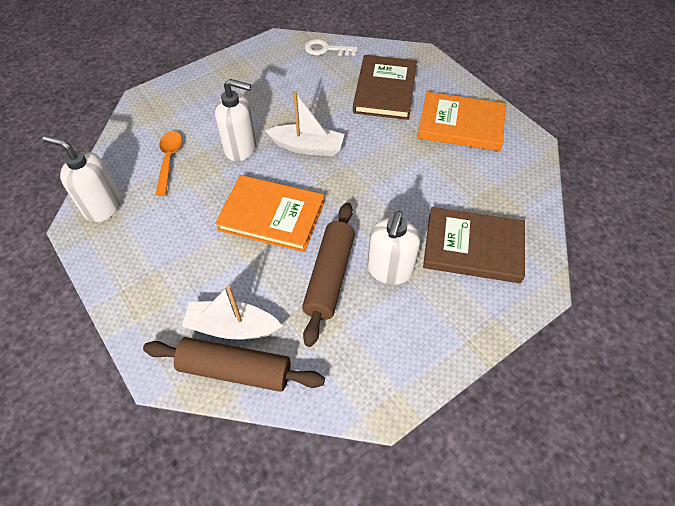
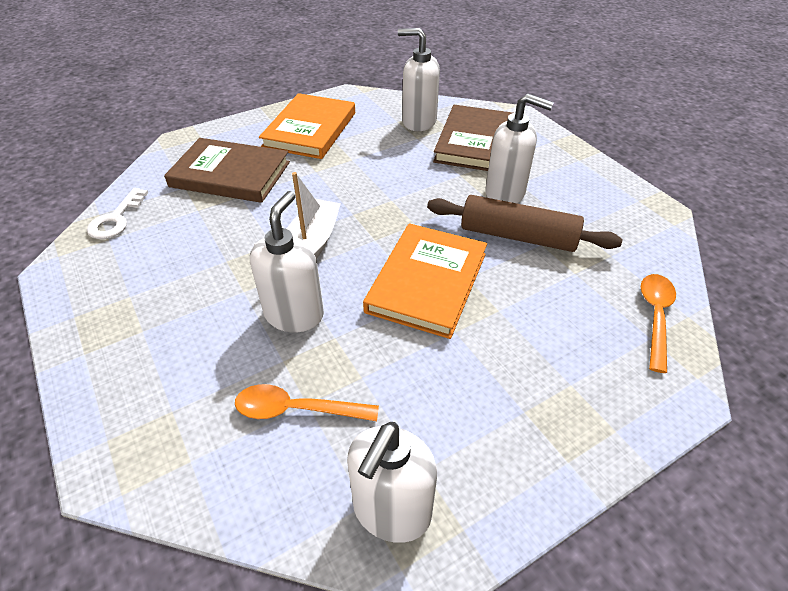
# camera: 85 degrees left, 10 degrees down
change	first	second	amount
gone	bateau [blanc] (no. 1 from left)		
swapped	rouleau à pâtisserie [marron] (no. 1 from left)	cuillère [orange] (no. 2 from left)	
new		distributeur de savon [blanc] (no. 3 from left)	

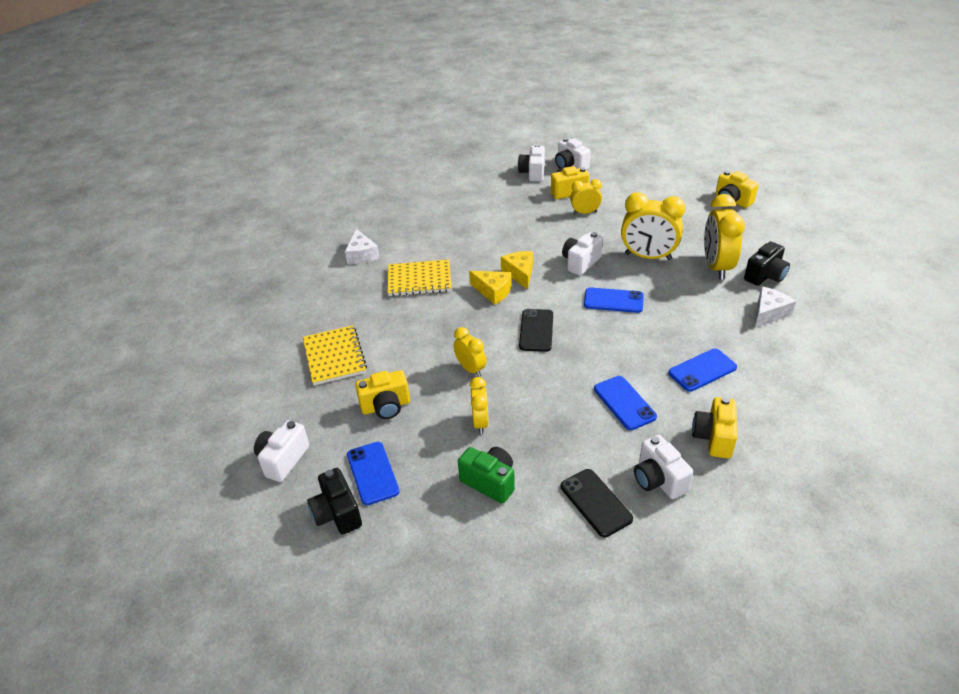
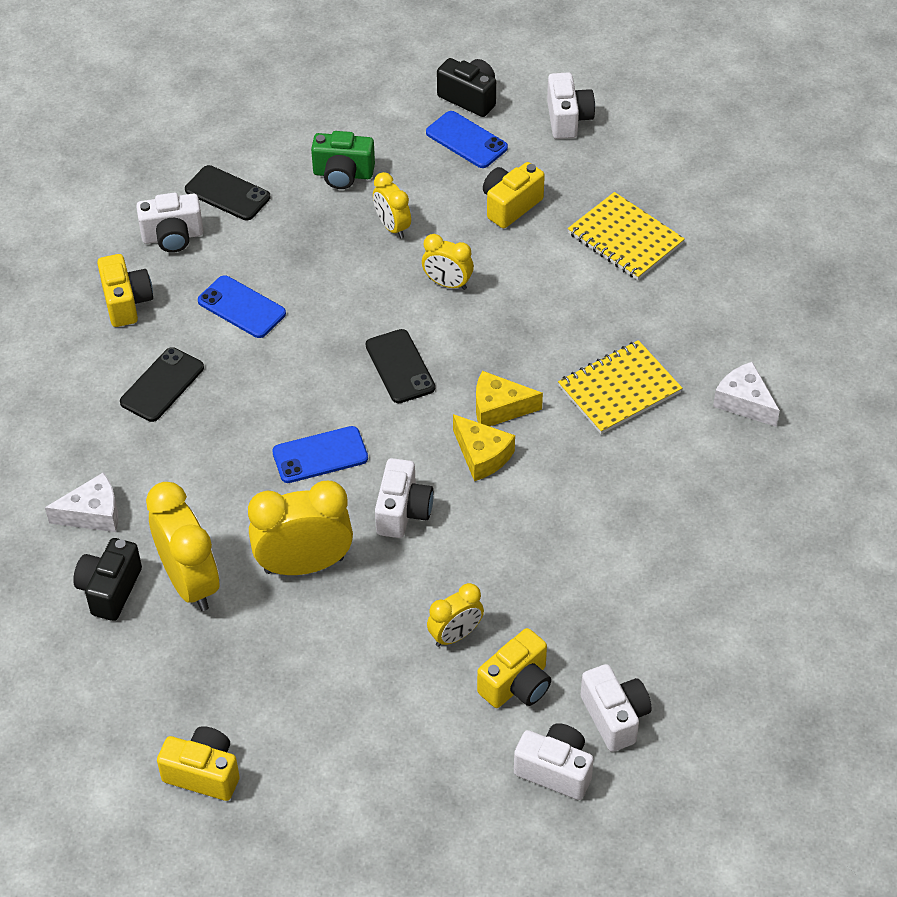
# camera: 150 degrees right, 10 degrees up
change	first	second	amount
rotated	fromage [blanc] (no. 2 from left in the first image)	fromage [blanc] (no. 1 from left)	120 degrees counterclockwise
repainted	téléphone [bleu] (no. 4 from left)	téléphone [noir] (no. 1 from left)	
rotated	appareil photo [blanc] (no. 5 from left in the first image)	appareil photo [blanc] (no. 1 from left)	135 degrees clockwise

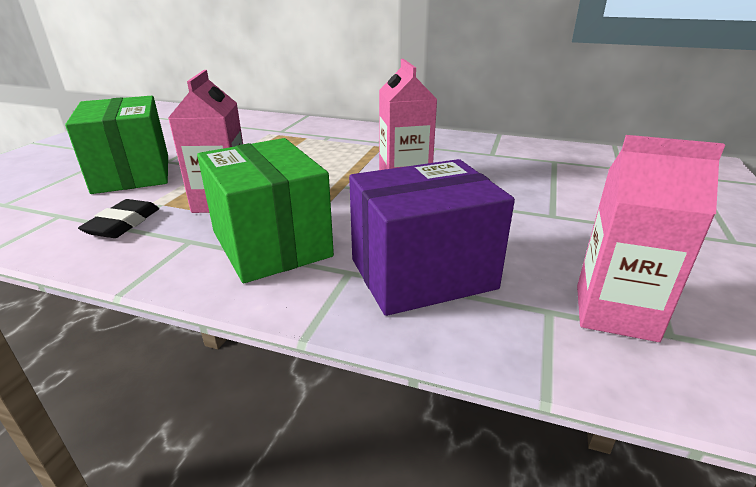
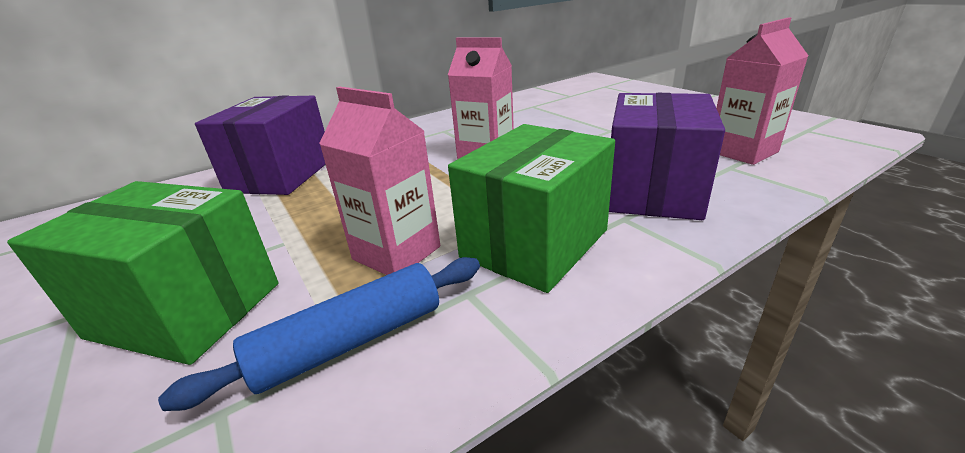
# camera: 50 degrees left, 0 degrees up
change	first	second	amount
rotated	boîte [vert] (no. 2 from left)		60 degrees counterclockwise
swapped	gomme [noir]	rouleau à pâtisserie [bleu]	
new		boîte [violet] (no. 1 from left)	

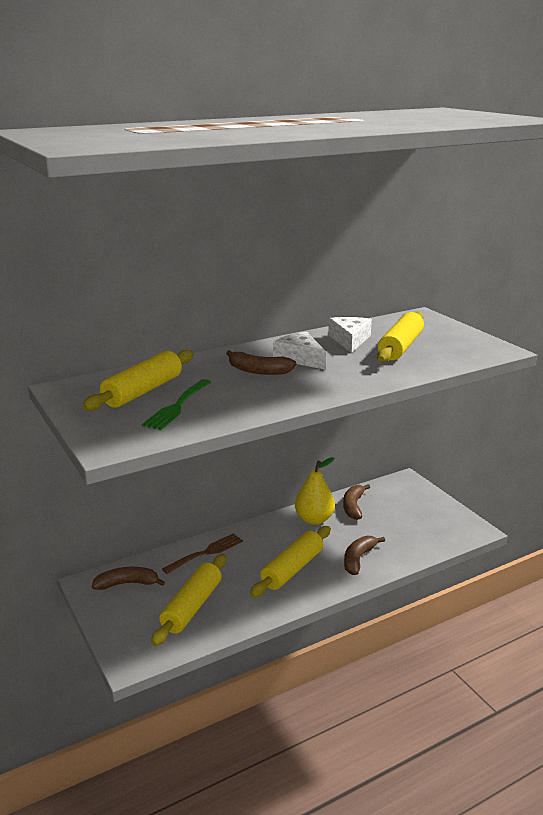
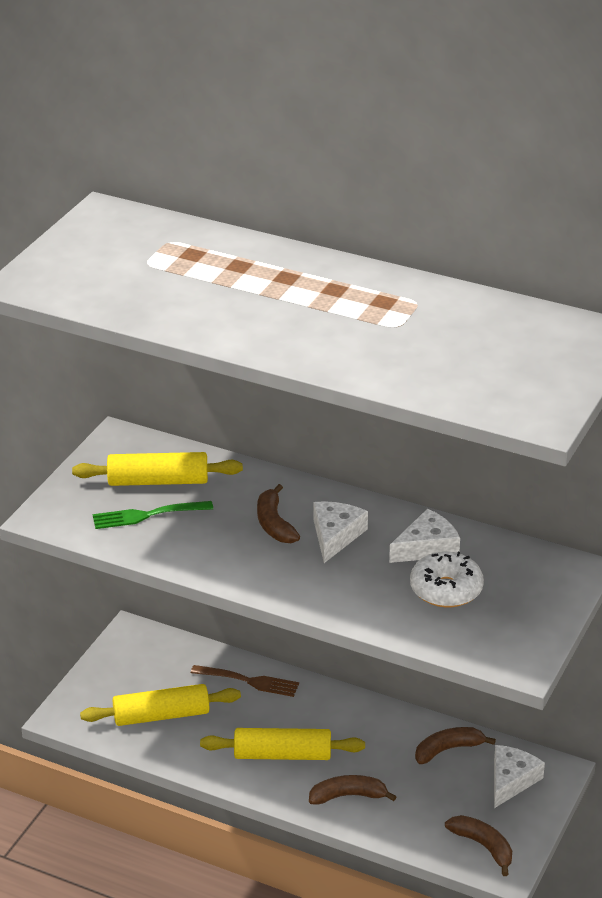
# camera: 55 degrees right, 10 degrees up
change	first	second	amount
swapped	rouleau à pâtisserie [jaune] (no. 4 from left)	beignet [blanc]	
gone	poire [jaune]		
shifted	banane [marron] (no. 1 from left in the first image)	banane [marron] (no. 4 from left)	
new		fromage [blanc] (no. 3 from left)	

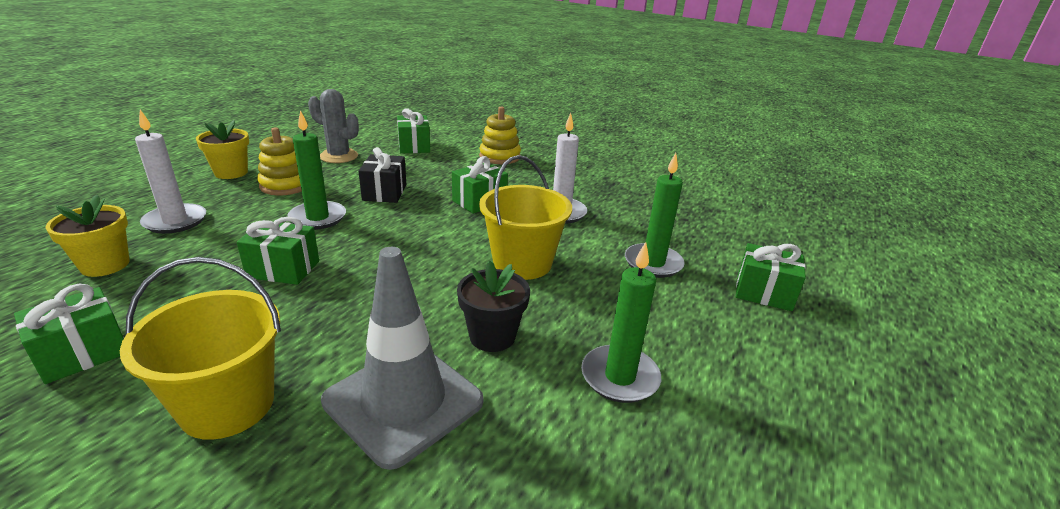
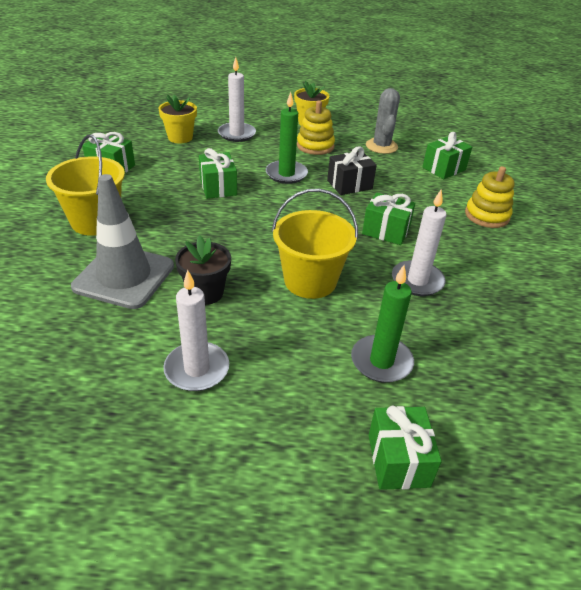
# camera: 65 degrees right, 10 degrees up
change	first	second	amount
repainted	bougie [vert] (no. 2 from left)	bougie [blanc] (no. 1 from left)	

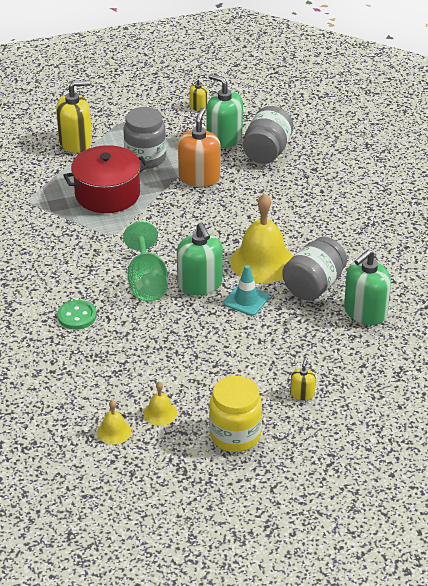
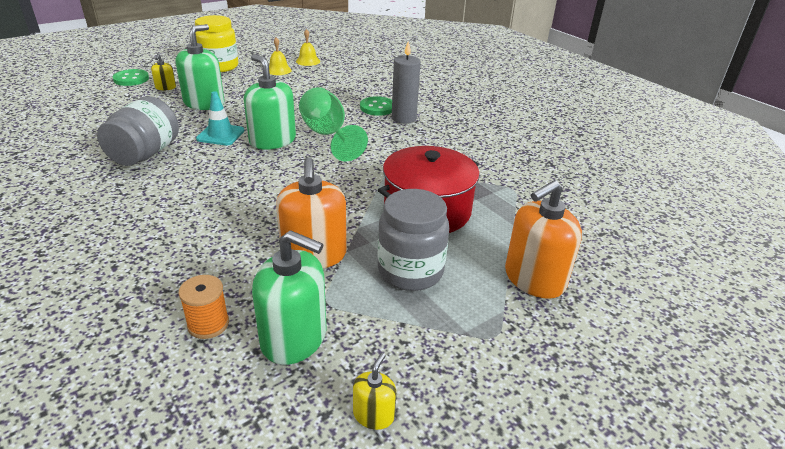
# camera: 160 degrees right, 5 degrees down
change	first	second	amount
repainted	distributeur de savon [jaune] (no. 1 from left)	distributeur de savon [orange] (no. 2 from left)	
swapped	bocal [gris] (no. 2 from left)	bobine [orange]	
gone	cloche [jaune] (no. 3 from left)		
shifted	distributeur de savon [vert] (no. 3 from left in the first image)	distributeur de savon [vert] (no. 1 from left)	
new		bougie [gris]	
new		bouton [vert] (no. 1 from left)	

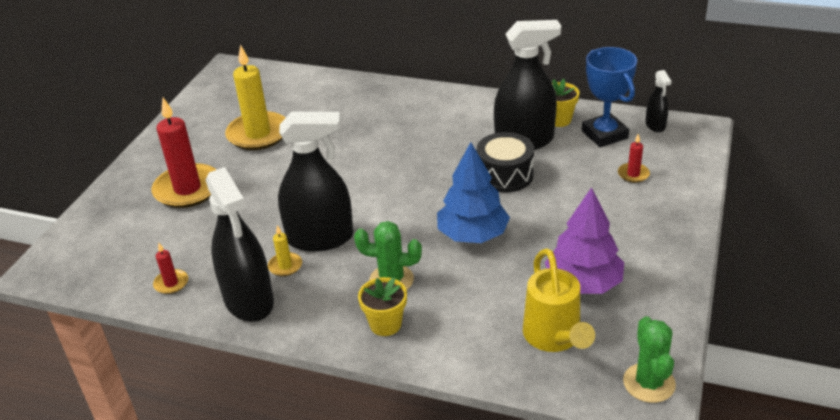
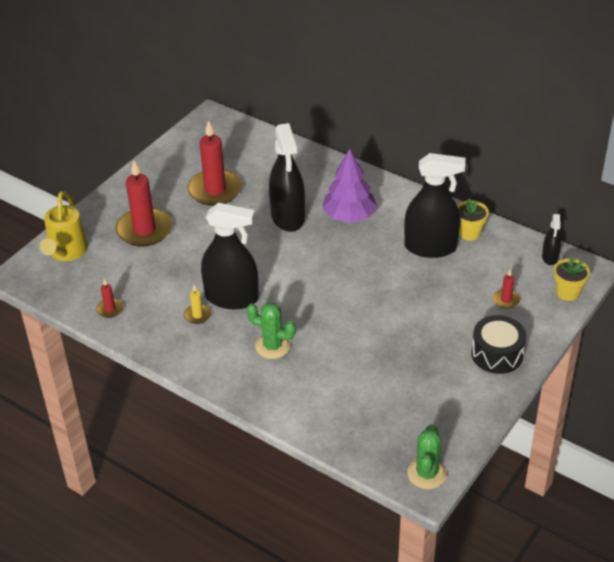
# camera: 15 degrees right, 5 degrees up
change	first	second	amount
repainted	bougie [jaune] (no. 1 from left)	bougie [rouge] (no. 3 from left)	
gone	trophée [bleu]		
shifted	tambour [noir]		
gone	arbre [bleu]		
shifted	vaporisateur [noir] (no. 1 from left in the first image)	vaporisateur [noir] (no. 2 from left)	
shifted	arbre [violet]		
shifted	arrosoir [jaune]		
shifted	pot de fleurs [jaune] (no. 1 from left in the first image)	pot de fleurs [jaune] (no. 2 from left)	

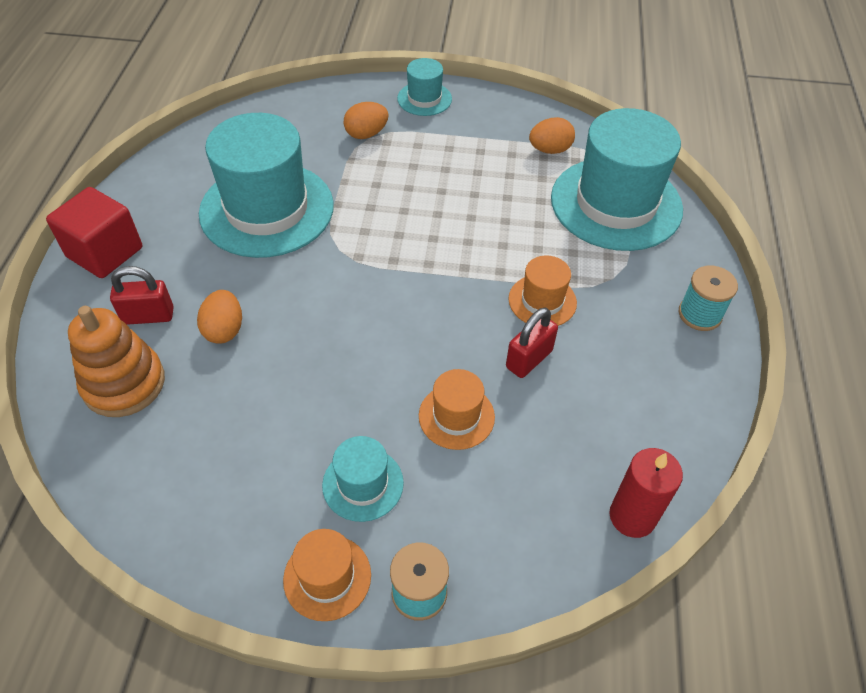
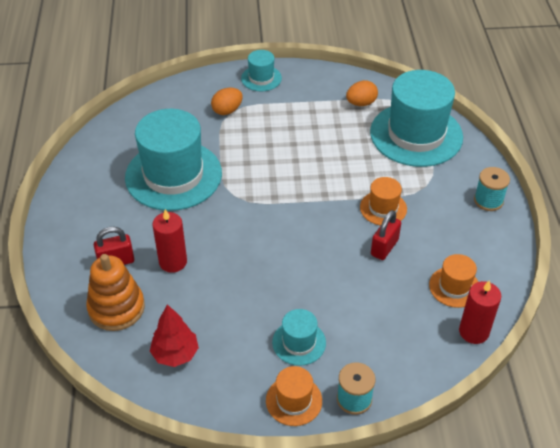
# camera: 10 degrees left, 5 degrees down
change	first	second	amount
gone	cube [rouge]		
swapped	œuf [orange] (no. 1 from left)	bougie [rouge] (no. 1 from left)	
shifted	chapeau [orange] (no. 2 from left in the first image)	chapeau [orange] (no. 3 from left)	
new		arbre [rouge]	

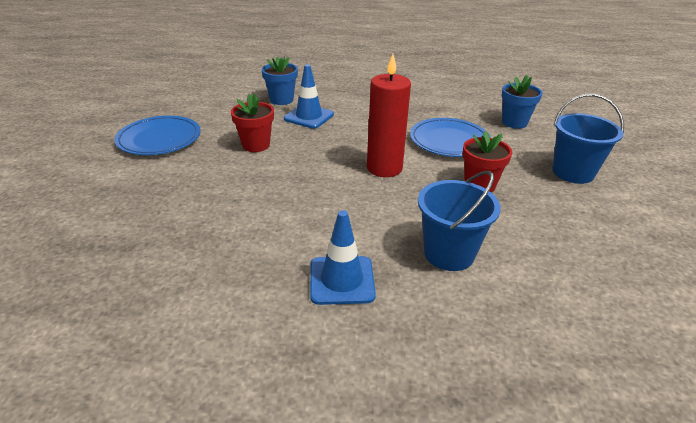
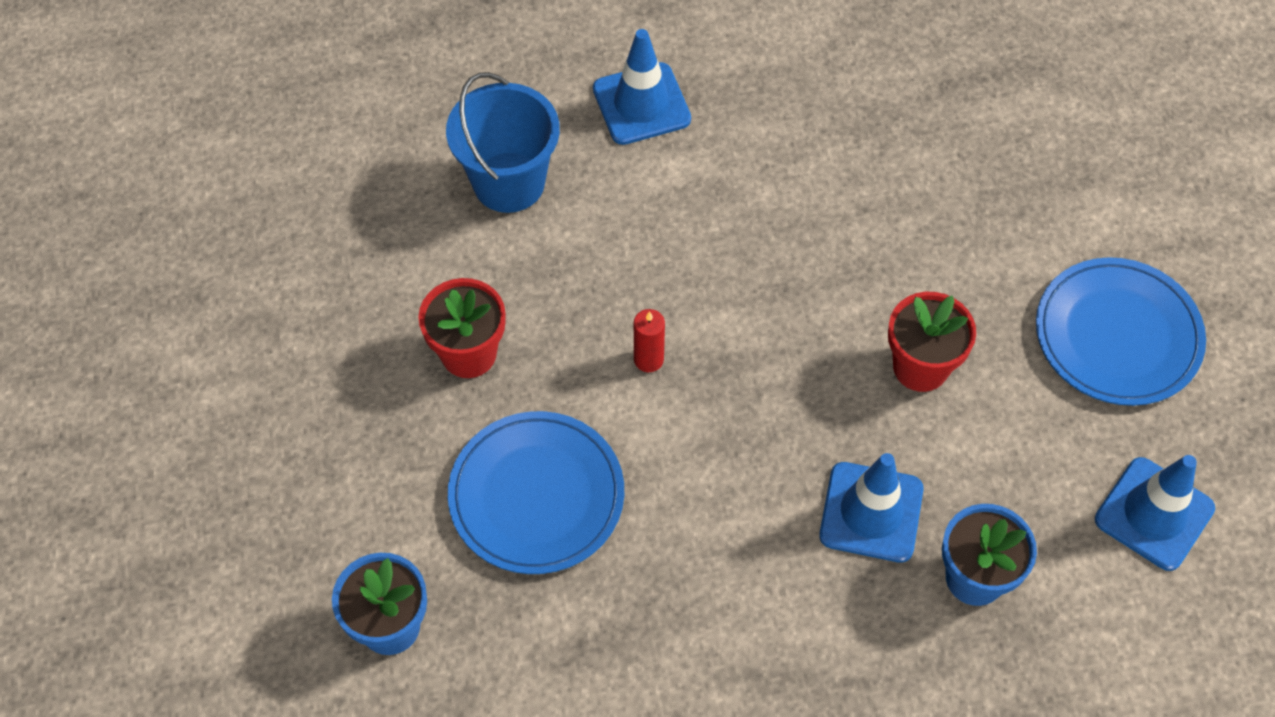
# camera: 165 degrees right, 25 degrees up
change	first	second	amount
scaled	bougie [rouge]		x0.44
gone	seau [bleu] (no. 2 from left)		
new		cône de chantier [bleu] (no. 3 from left)	

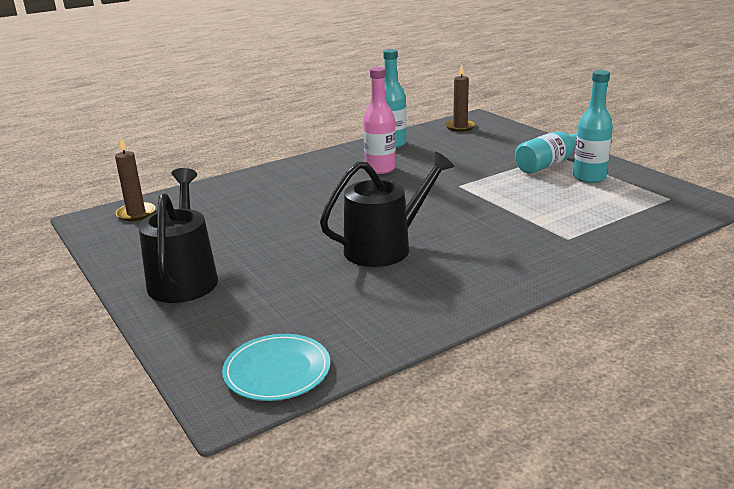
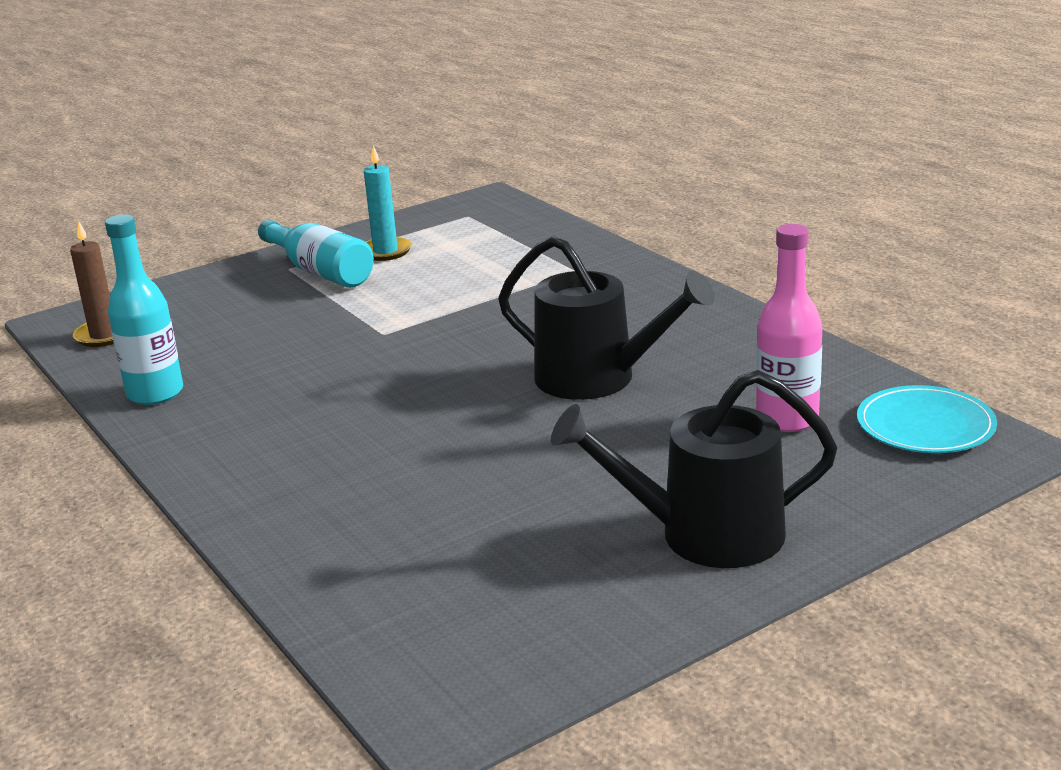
# camera: 90 degrees left, 0 degrees up
change	first	second	amount
shifted	bouteille [rose]		
swapped	bouteille [turquoise] (no. 3 from left)	bougie [turquoise]	
gone	bougie [marron] (no. 1 from left)		
rotated	arrosoir [noir] (no. 2 from left in the first image)	arrosoir [noir] (no. 1 from left)	150 degrees clockwise

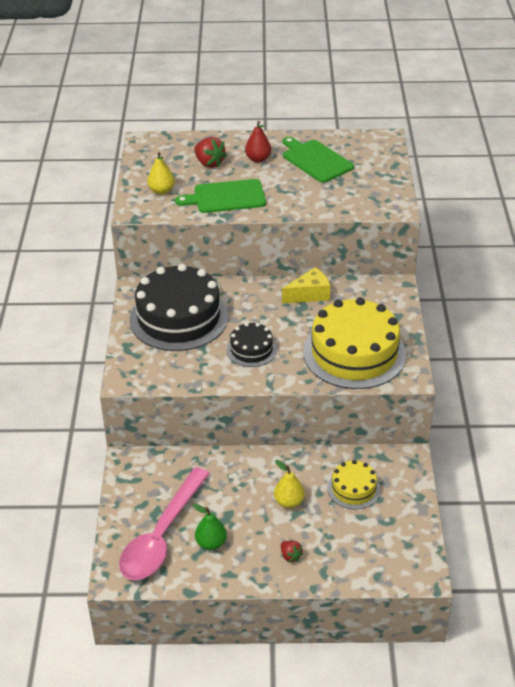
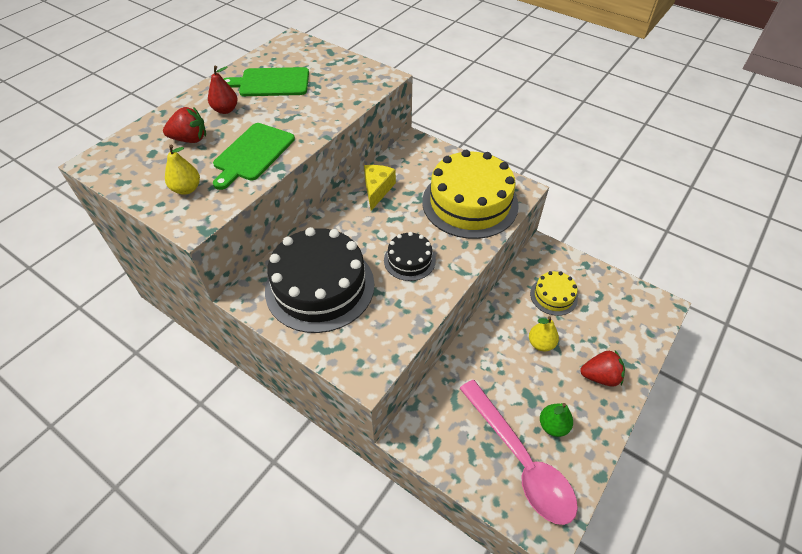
# camera: 55 degrees left, 10 degrees up
change	first	second	amount
scaled	fraise [rouge] (no. 2 from left)		x1.72

